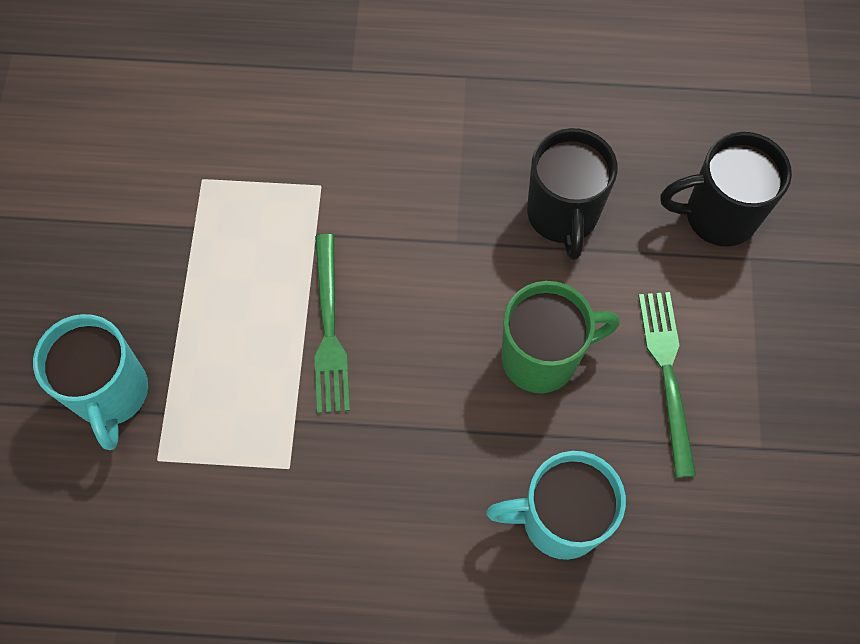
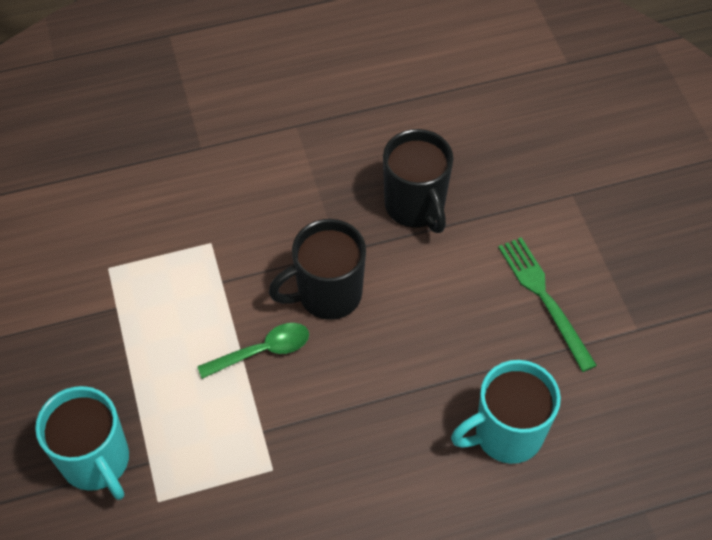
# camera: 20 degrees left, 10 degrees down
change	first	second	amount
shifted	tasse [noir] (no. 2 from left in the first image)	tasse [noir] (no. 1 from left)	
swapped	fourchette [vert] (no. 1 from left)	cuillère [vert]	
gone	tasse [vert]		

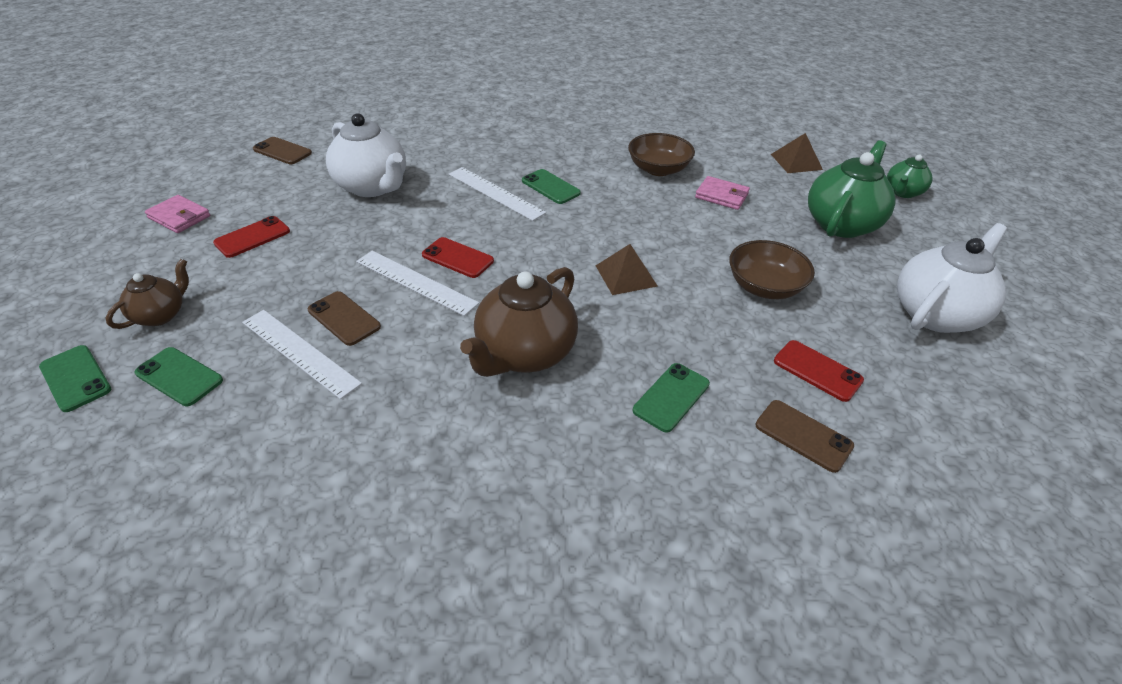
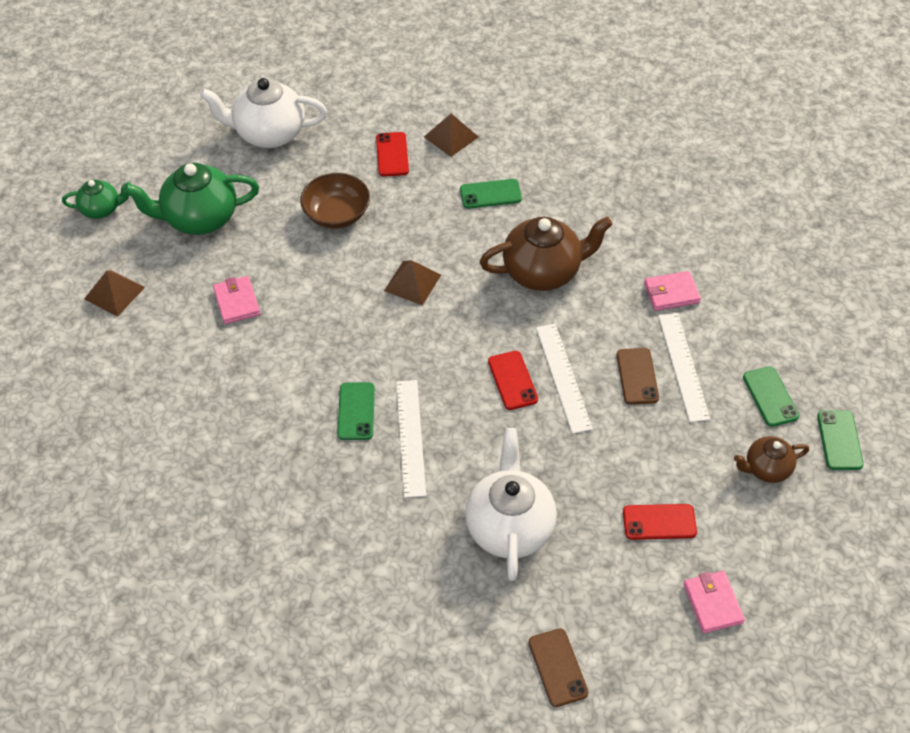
# camera: 135 degrees left, 10 degrees up
change	first	second	amount
gone	bol [marron] (no. 1 from left)		
swapped	téléphone [marron] (no. 3 from left)	pyramide [marron] (no. 3 from left)	
new		portefeuille [rose] (no. 2 from left)	

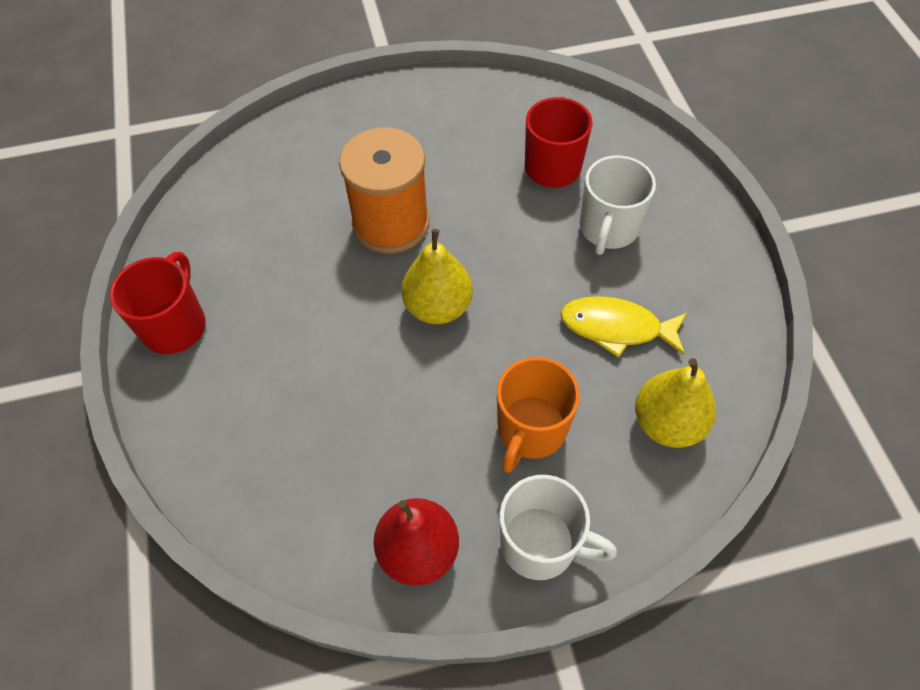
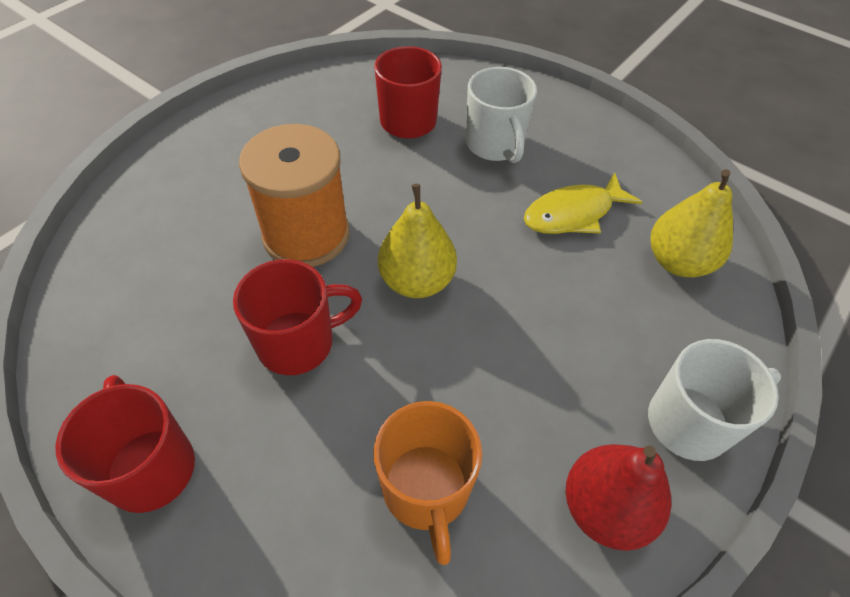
# camera: 40 degrees left, 5 degrees down
change	first	second	amount
shifted	tasse [orange]		
new		tasse [rouge] (no. 2 from left)	

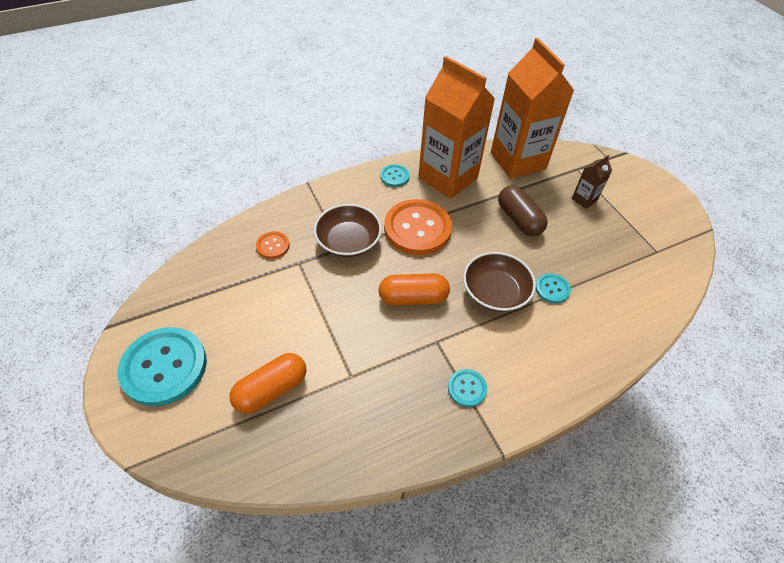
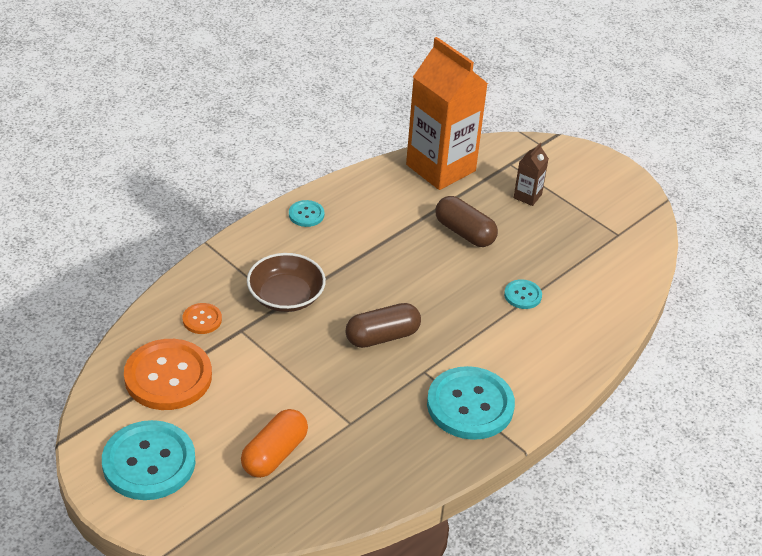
# camera: 20 degrees left, 10 degrees down
change	first	second	amount
gone	brique de lait [orange] (no. 1 from left)		
shifted	bouton [orange] (no. 2 from left in the first image)	bouton [orange] (no. 1 from left)	
gone	bol [marron] (no. 2 from left)		
repainted	gélule [orange] (no. 2 from left)	gélule [marron] (no. 1 from left)	
scaled	bouton [turquoise] (no. 3 from left)		x2.13

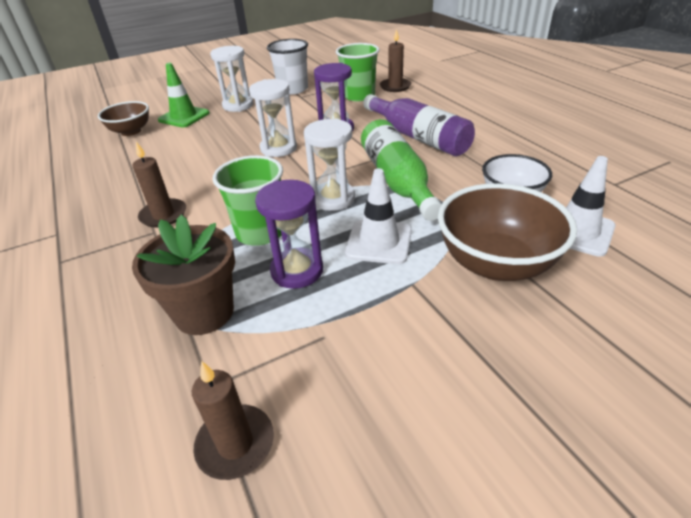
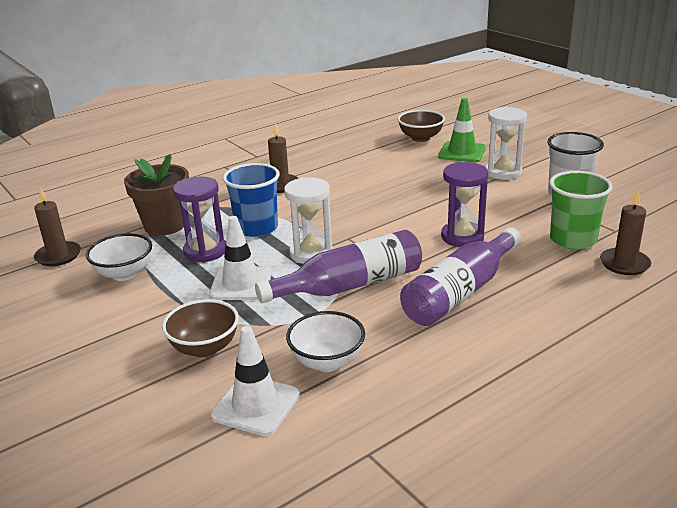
# camera: 80 degrees right, 10 degrees down
change	first	second	amount
gone	sablier [blanc] (no. 2 from left)		
repainted	bouteille [vert]	bouteille [violet] (no. 1 from left)	
repainted	gobelet [vert] (no. 1 from left)	gobelet [bleu]	
scaled	bol [marron] (no. 2 from left in the first image)	bol [marron] (no. 1 from left)	x0.62
new		bol [blanc] (no. 1 from left)	

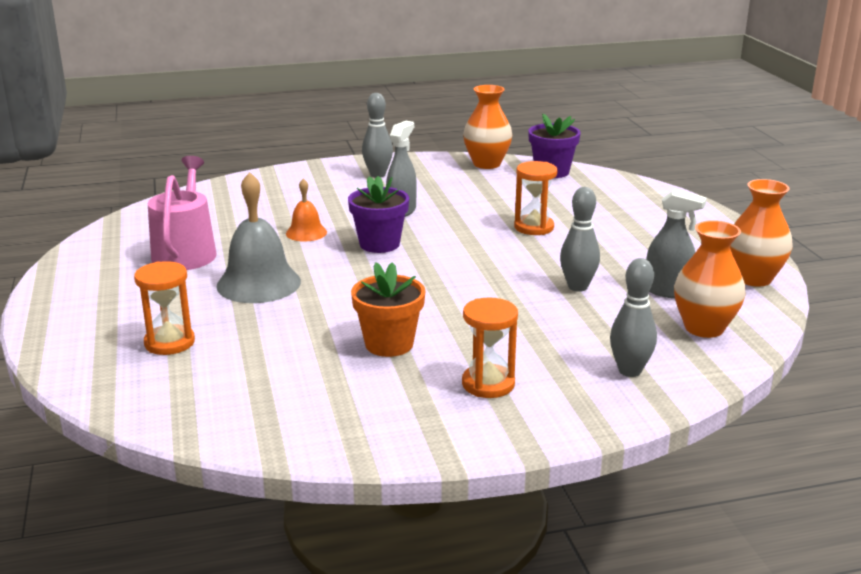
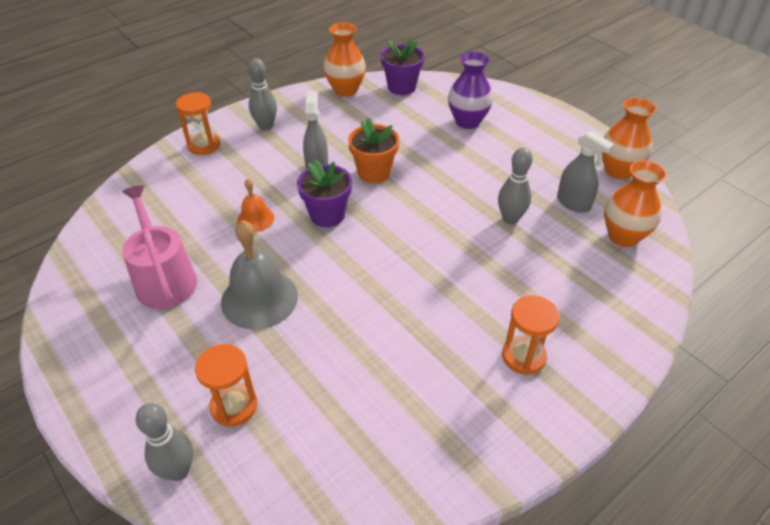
# camera: 25 degrees left, 20 degrees up
change	first	second	amount
shifted	sablier [orange] (no. 3 from left in the first image)	sablier [orange] (no. 1 from left)	
rotated	vaporisateur [gris] (no. 2 from left)		45 degrees clockwise
shifted	quille [gris] (no. 3 from left in the first image)	quille [gris] (no. 1 from left)	
shifted	pot de fleurs [orange]		
new		vase [violet]	

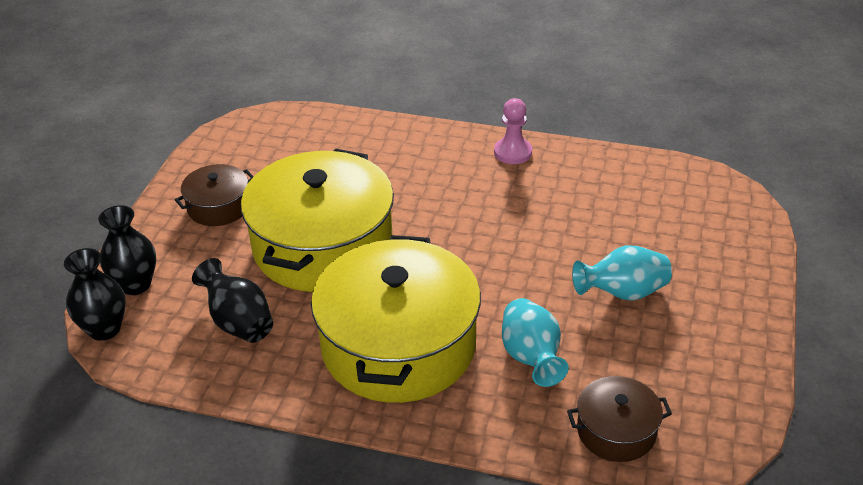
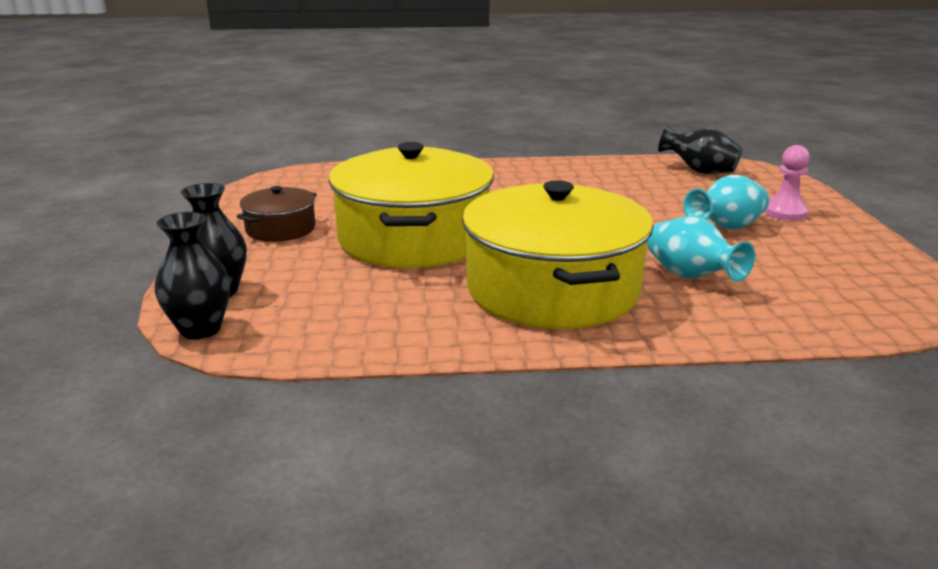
# camera: 20 degrees left, 15 degrees down
change	first	second	amount
shifted	pion [rose]		
shifted	vase [noir] (no. 3 from left)		
gone	marmite [marron] (no. 2 from left)		

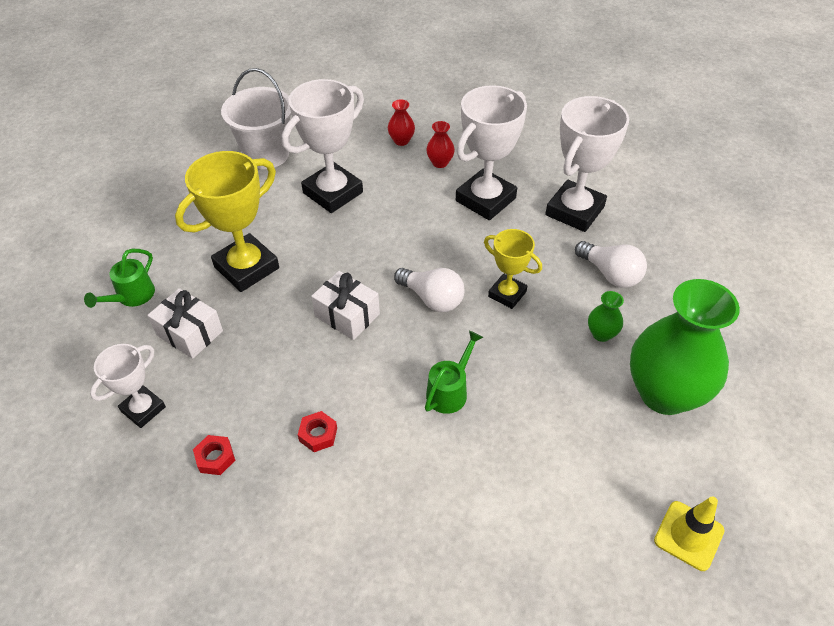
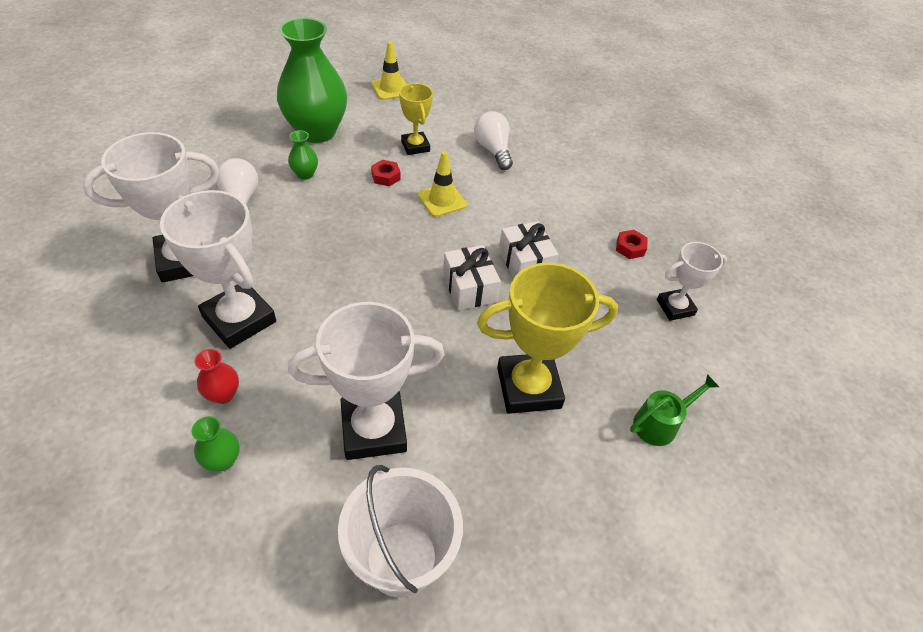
# camera: 150 degrees left, 0 degrees up
change	first	second	amount
rotated	trophée [blanc] (no. 3 from left in the first image)	trophée [blanc] (no. 2 from left)	60 degrees clockwise
repainted	vase [rouge] (no. 1 from left)	vase [vert] (no. 1 from left)	
shifted	trophée [jaune] (no. 2 from left in the first image)	trophée [jaune] (no. 1 from left)	
shifted	ampoule [blanc] (no. 1 from left in the first image)	ampoule [blanc] (no. 2 from left)	
shifted	cadeau [blanc] (no. 1 from left in the first image)	cadeau [blanc] (no. 2 from left)	
swapped	arrosoir [vert] (no. 2 from left)	cône de chantier [jaune] (no. 2 from left)	
shifted	écrou [rouge] (no. 2 from left in the first image)	écrou [rouge] (no. 1 from left)	

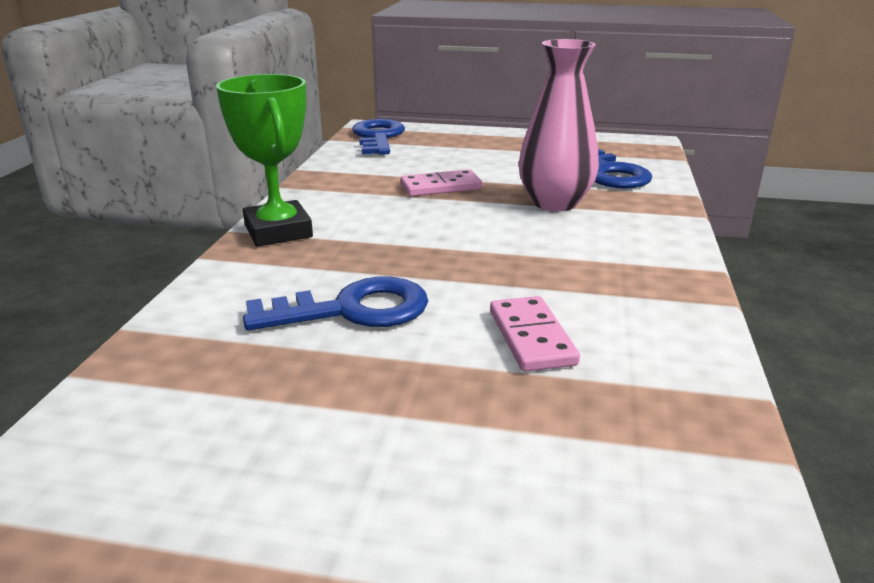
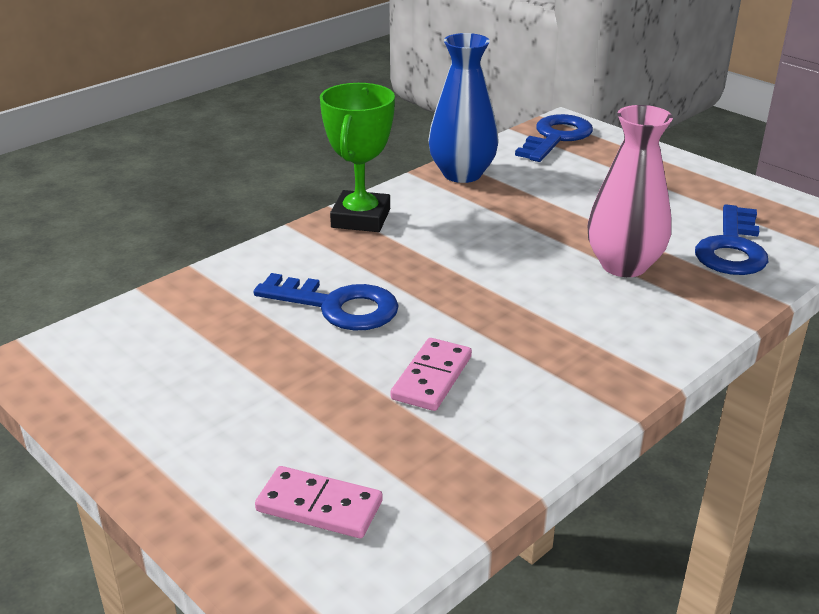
# camera: 35 degrees right, 5 degrees up
change	first	second	amount
shifted	domino [rose] (no. 1 from left)		
new		vase [bleu]	

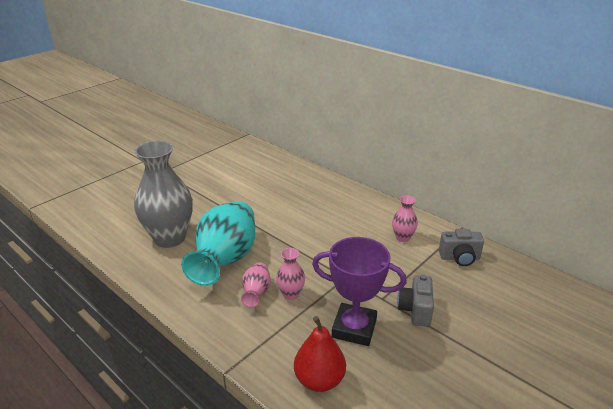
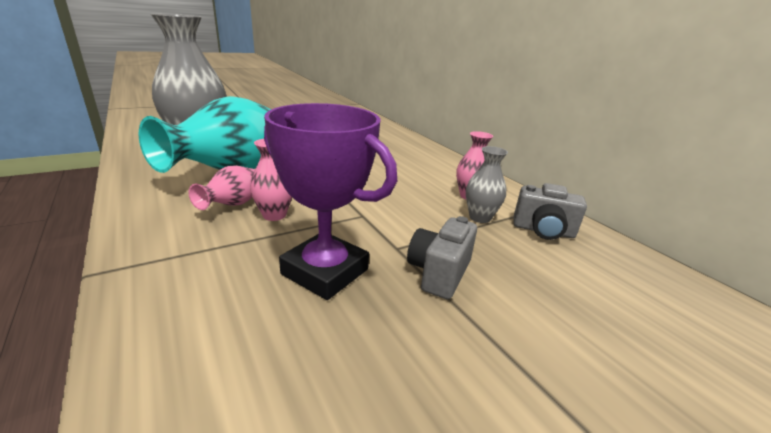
# camera: 15 degrees right, 5 degrees down
change	first	second	amount
gone	poire [rouge]		
new		vase [gris] (no. 2 from left)	

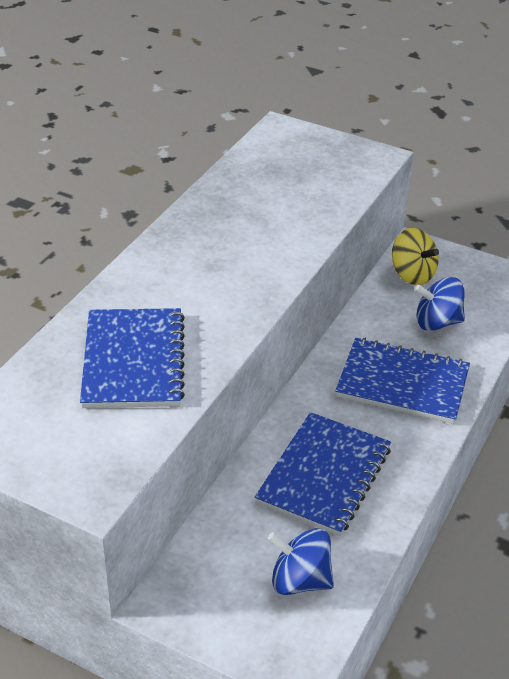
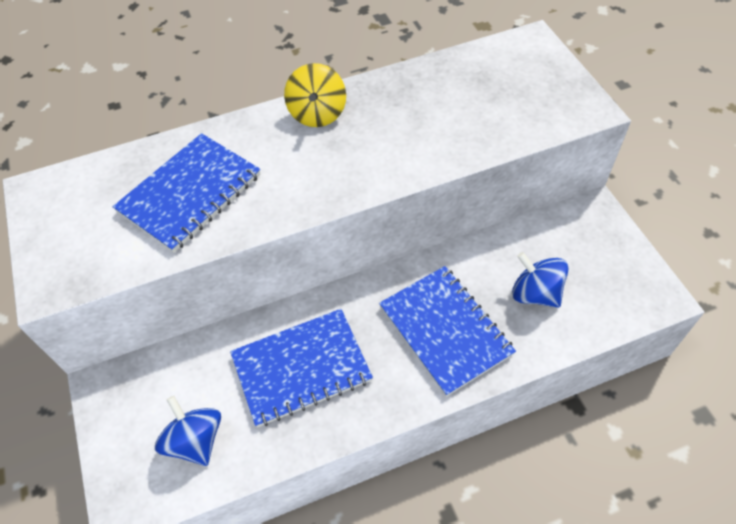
# camera: 45 degrees right, 15 degrees up
change	first	second	amount
shifted	toupie [jaune]		

